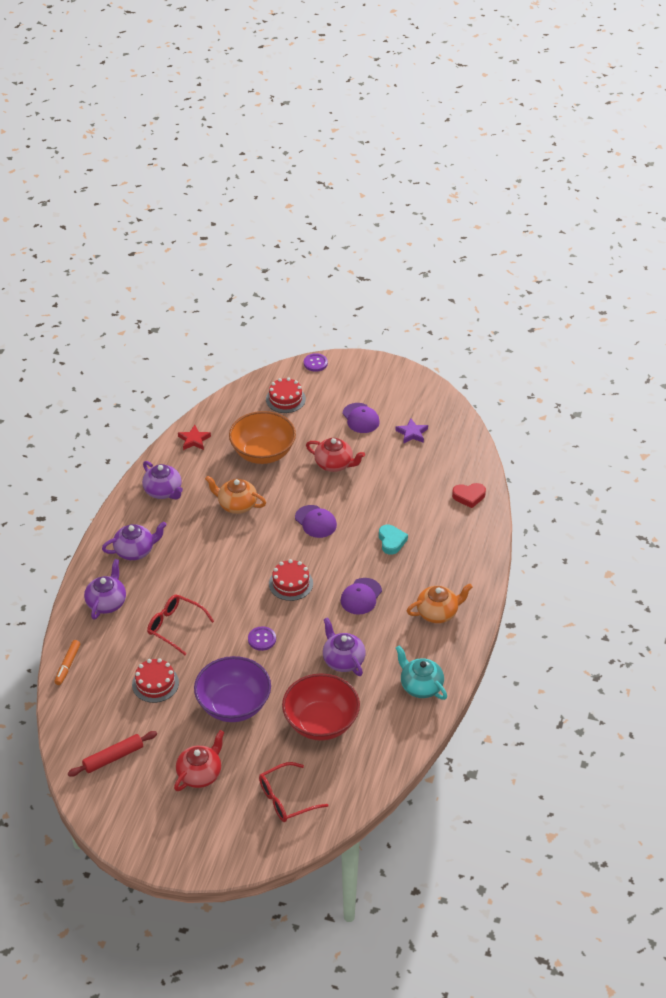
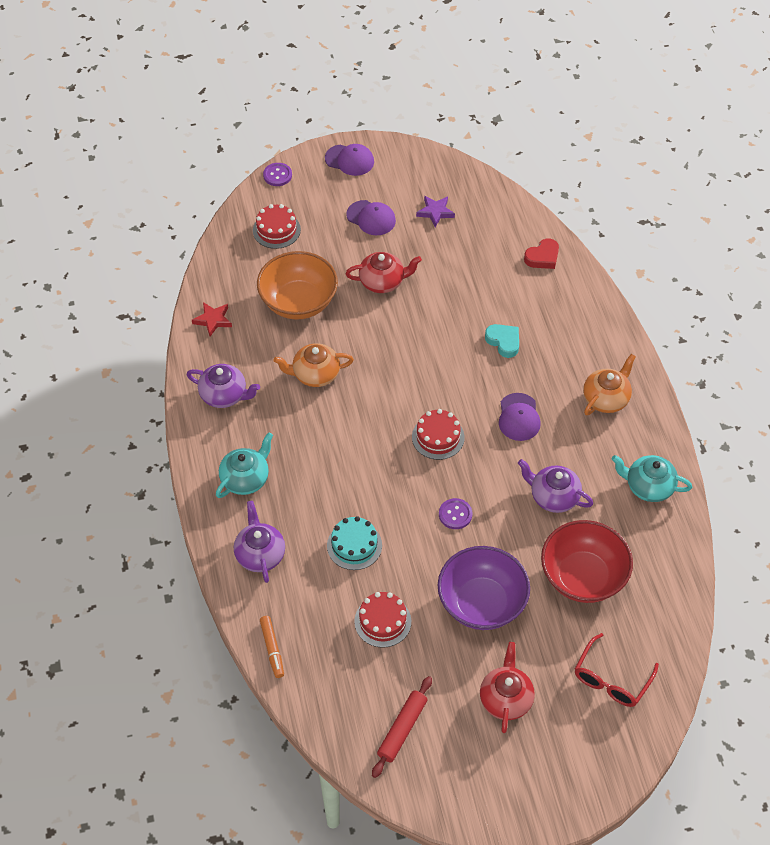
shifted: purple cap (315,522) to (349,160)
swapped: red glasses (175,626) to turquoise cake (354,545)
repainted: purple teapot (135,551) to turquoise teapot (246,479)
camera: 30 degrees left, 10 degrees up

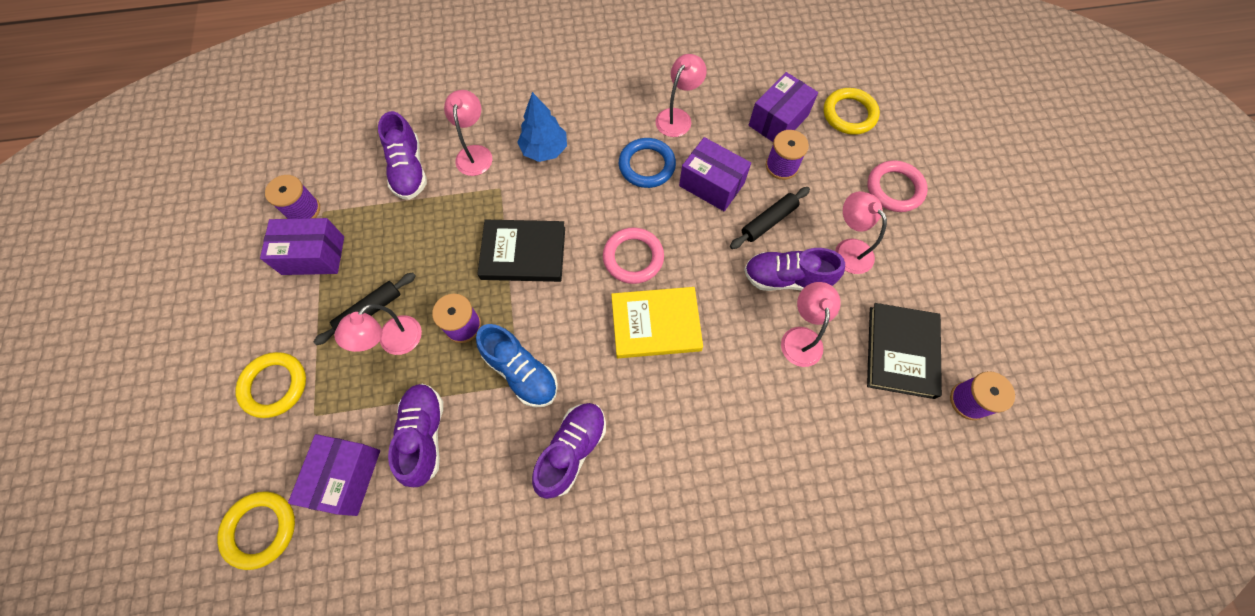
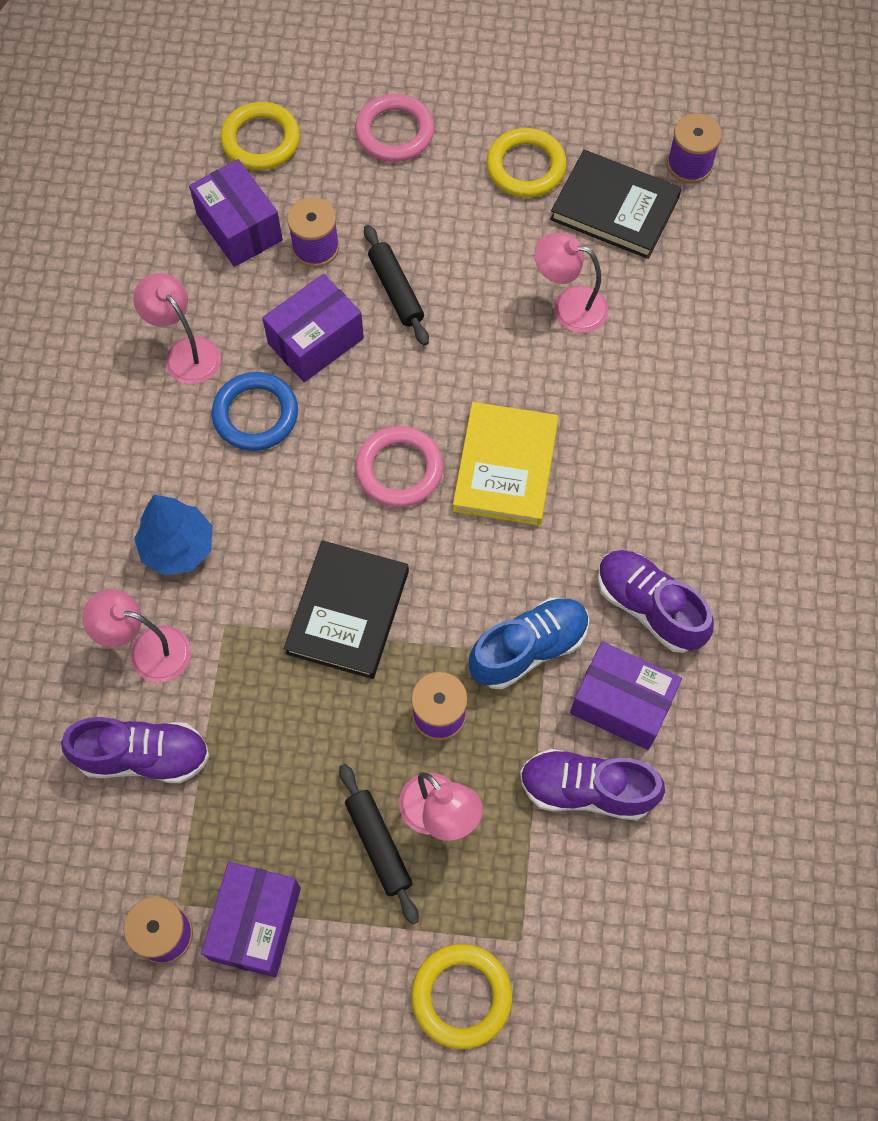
gone: purple shoe (786,278); pink lamp (848,249)
shifted: yellow ring (260,529) to (526,167); purple box (346,477) to (621,703)
camera: 75 degrees left, 0 degrees up

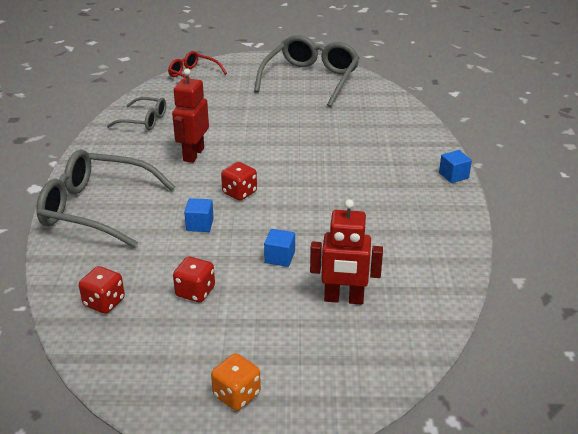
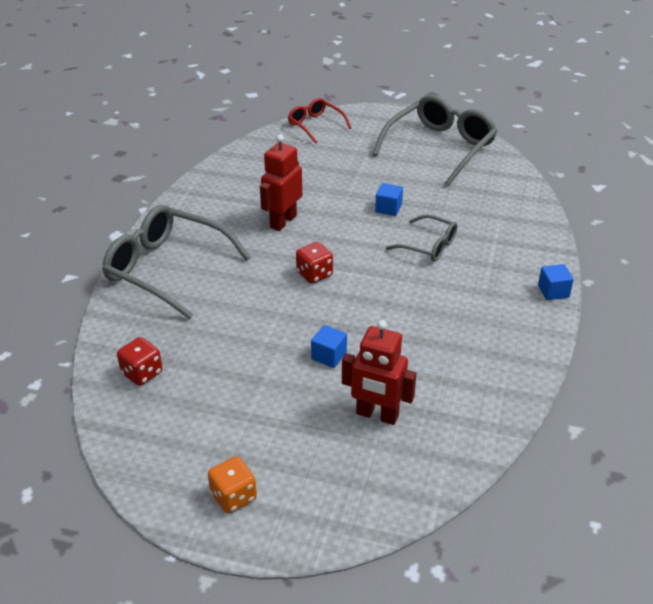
gone: red dice (195,292)
shifted: grey glasses (144,120) to (428,246); blue cube (200,224) to (388,208)
camera: 15 degrees right, 5 degrees up

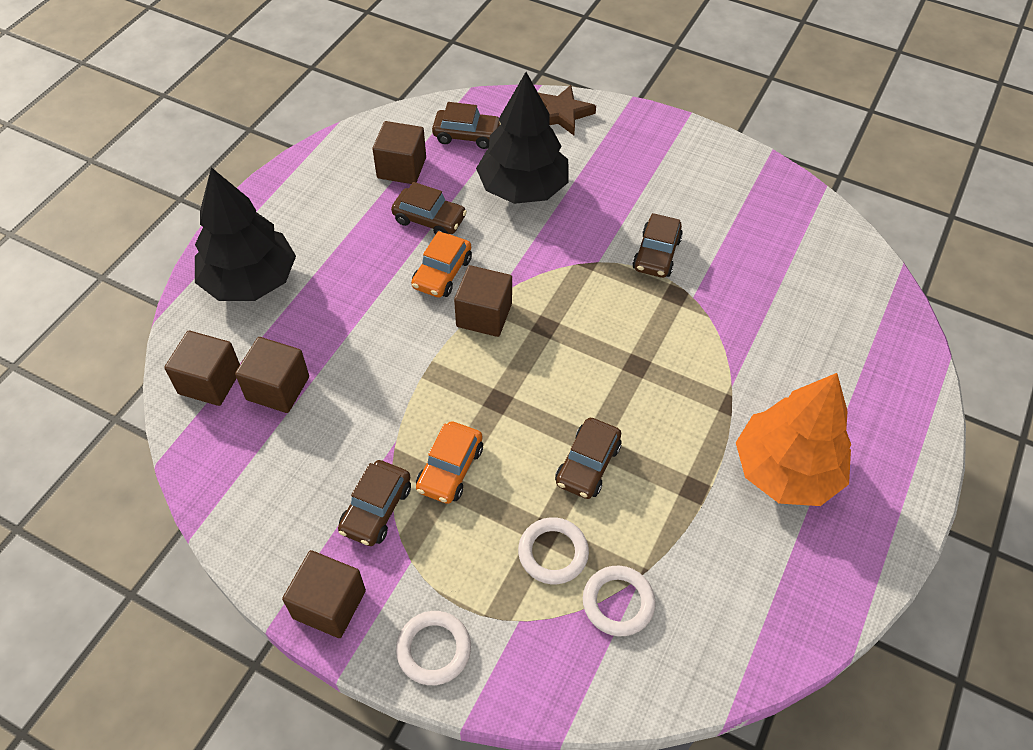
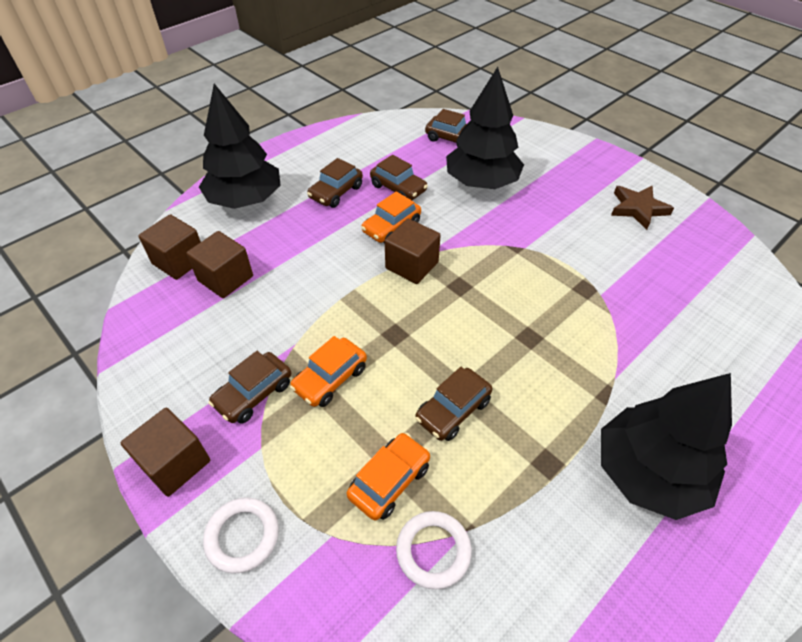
gone: brown cube (401,168)
shifted: brown star (562,113) to (638,209); brown car (656,254) to (336,192)
swapped: white ring (553,553) to orange car (389,481)
repainted: orange tree (785,470) to black tree (648,472)
camera: 20 degrees right, 5 degrees down

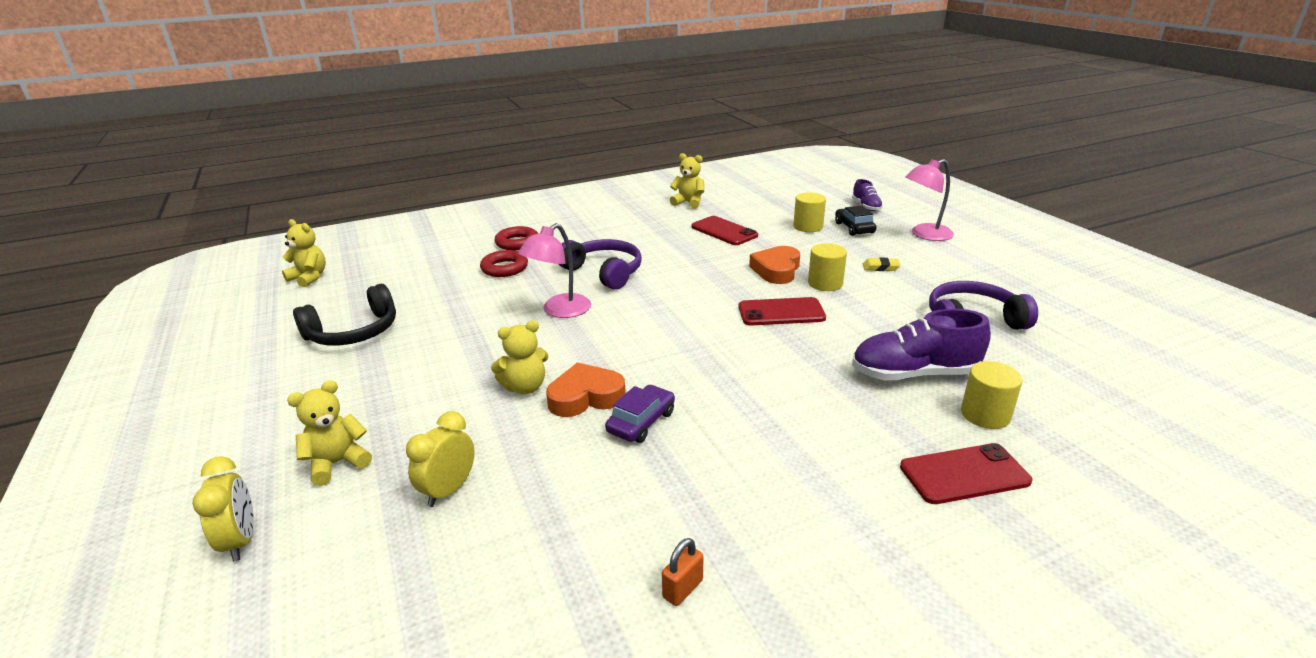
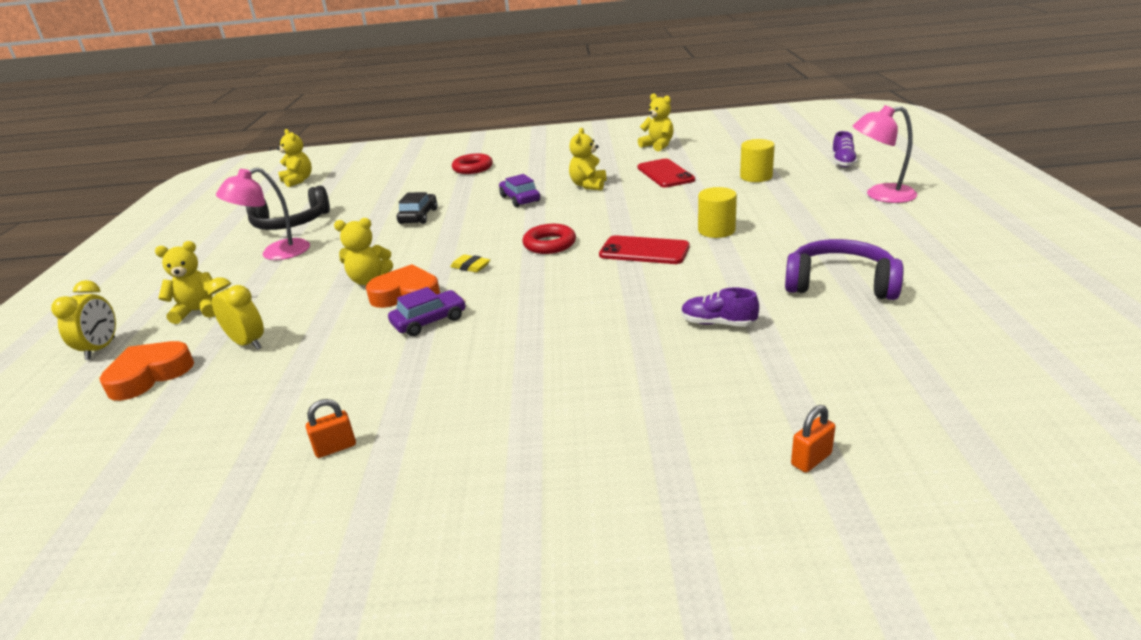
gone: red phone (964,474); yellow cylinder (985,415)
new: yellow teddy bear (588,185); orange padlock (811,459)
shifted: red ring (504,268) to (549,244); pink lamp (559,311) to (276,253); orange heart (776,270) to (149,375); black car (854,228) to (418,216); yellow eraser (880,267) to (470,267)
swapped: purple headphones (604,272) to purple car (520,199)
rotated: yellow clock (449,490) = (248,343) 75 degrees clockwise
scaled: purple shoe (914,374) = (718,323) x0.54
camera: 25 degrees right, 0 degrees up

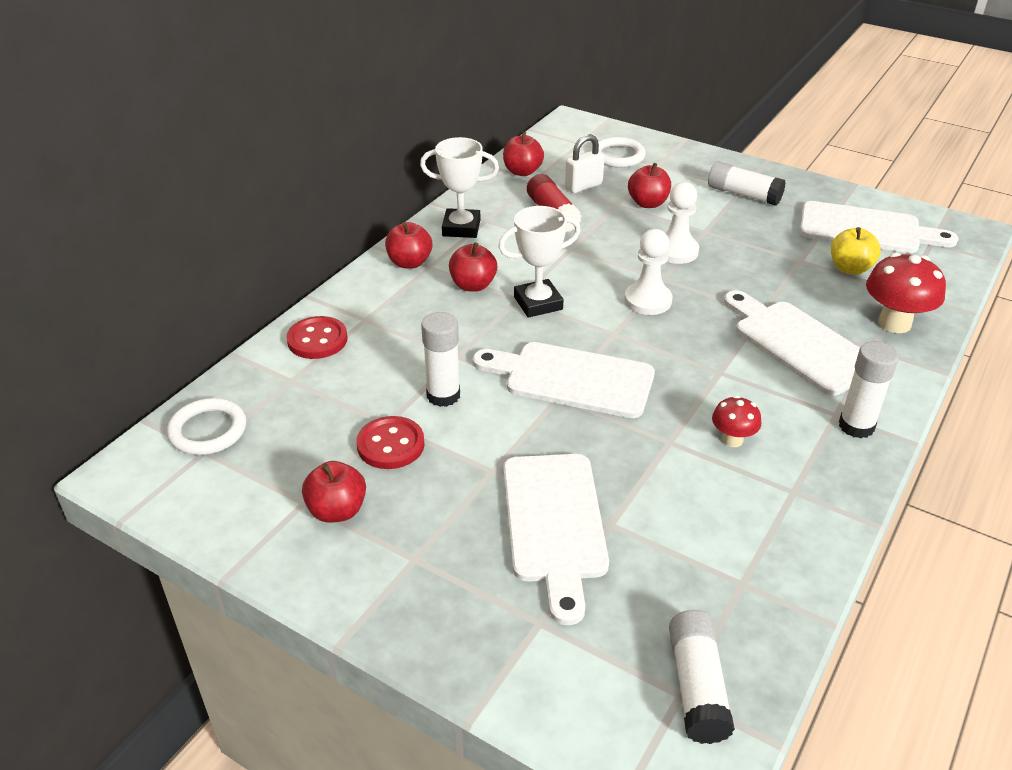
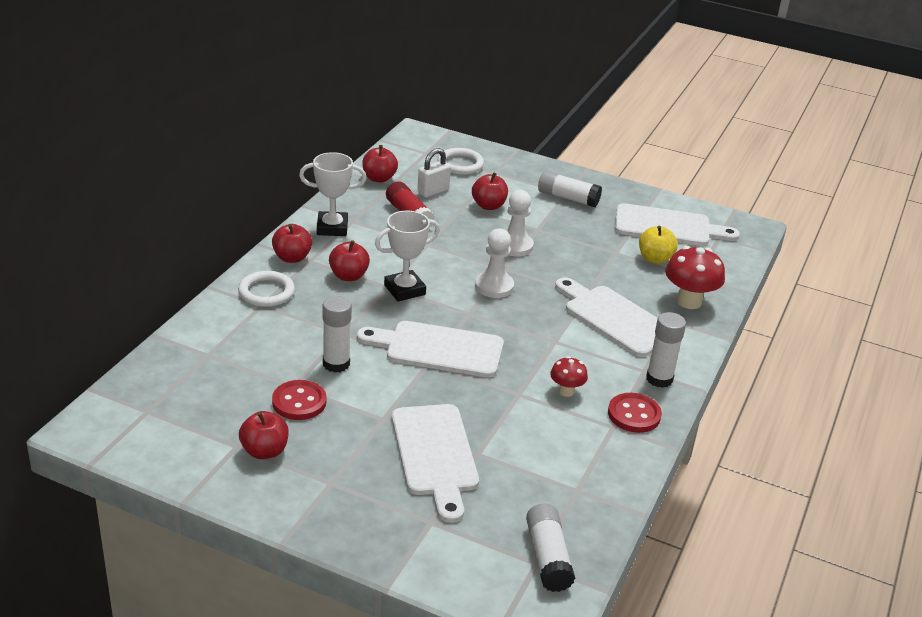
shifted: white ring (208,430) to (266,292); red button (317,340) to (634,415)
camera: 10 degrees left, 5 degrees down

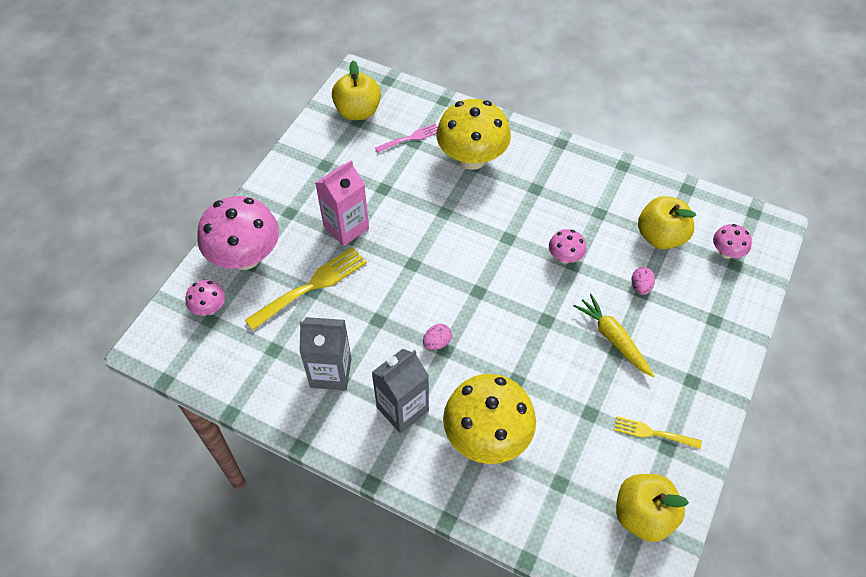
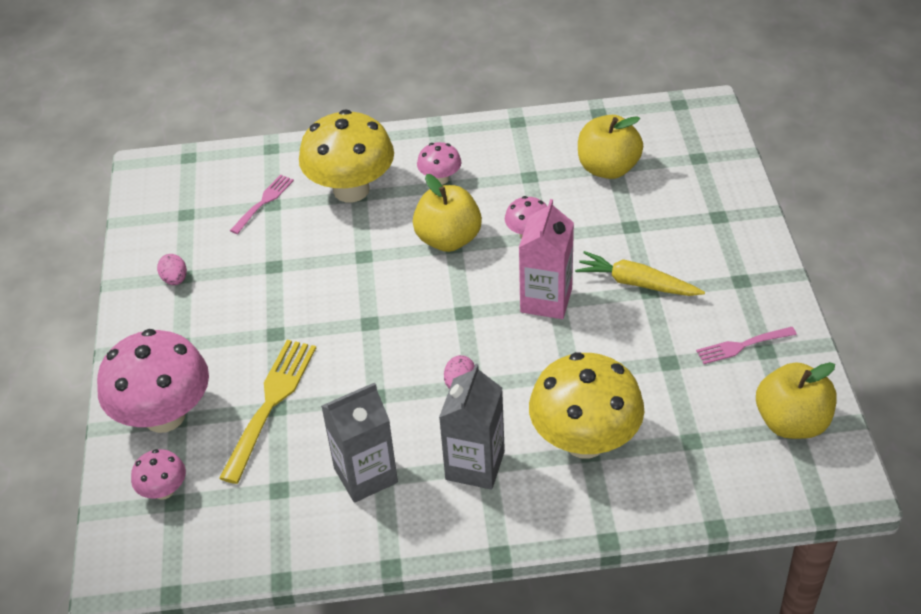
shifted: pink carton (346,227) to (546,300); yellow apple (358,112) to (448,239); pink egg (640,287) to (175,279); pink mushroom (726,252) to (440,179)
repainted: yellow fork (653,433) to pink fork (743,345)
camera: 30 degrees left, 10 degrees down

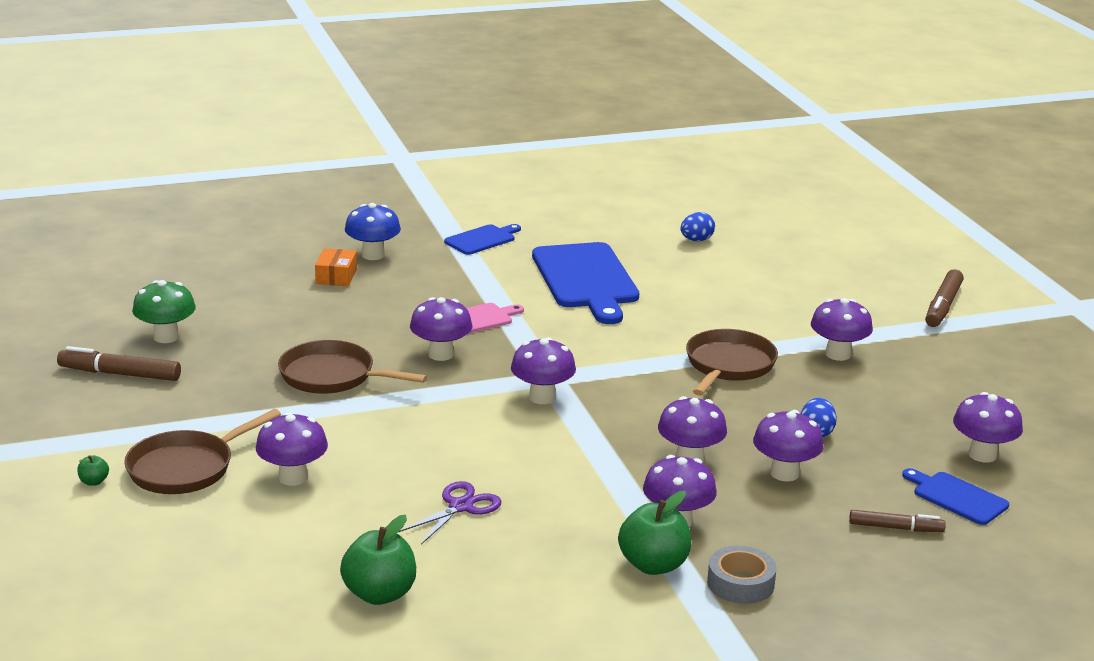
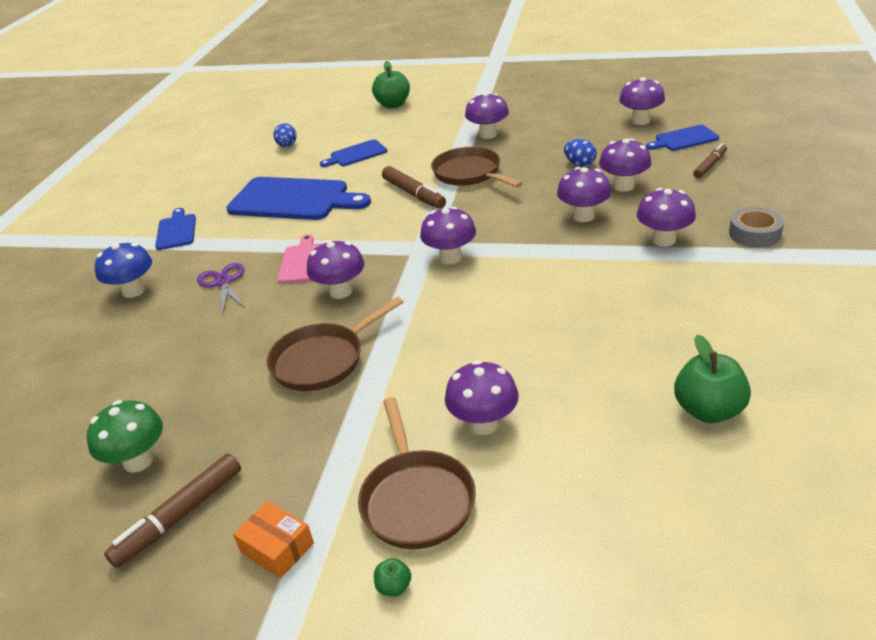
new: blue cutting board (356,154)
shifted: orange box (336,276) to (277,548); purple scissors (461,507) to (223,282); green apple (653,565) to (393,105); brown marker (943,306) to (414,194)
camera: 55 degrees left, 10 degrees up

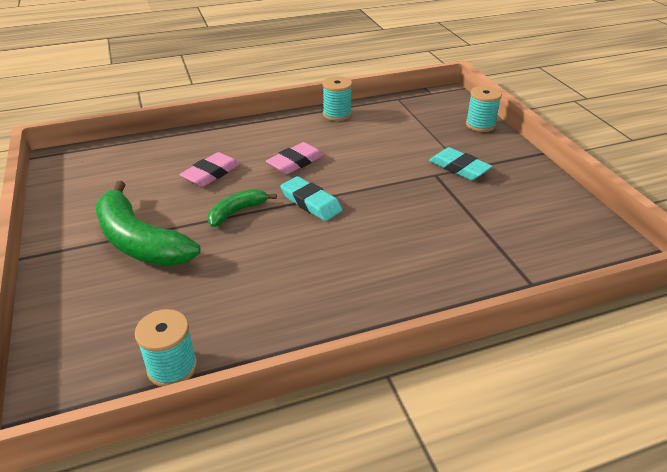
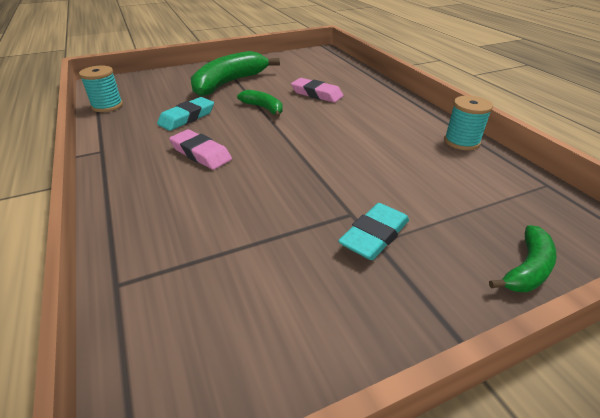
shifted: pink eraser (295,162) to (201,153); turquoise eraser (311,202) to (187,118)
swapped: turquoise spool (480,125) to green banana (527,269)
camera: 85 degrees right, 0 degrees up

